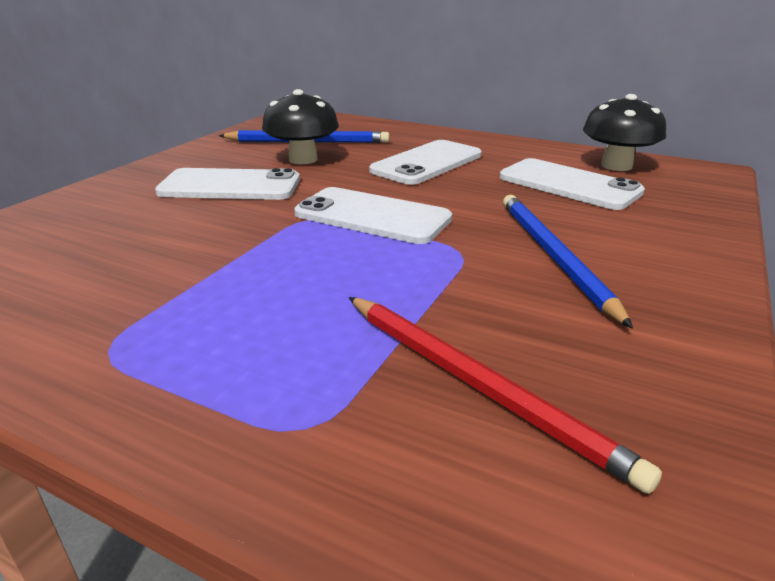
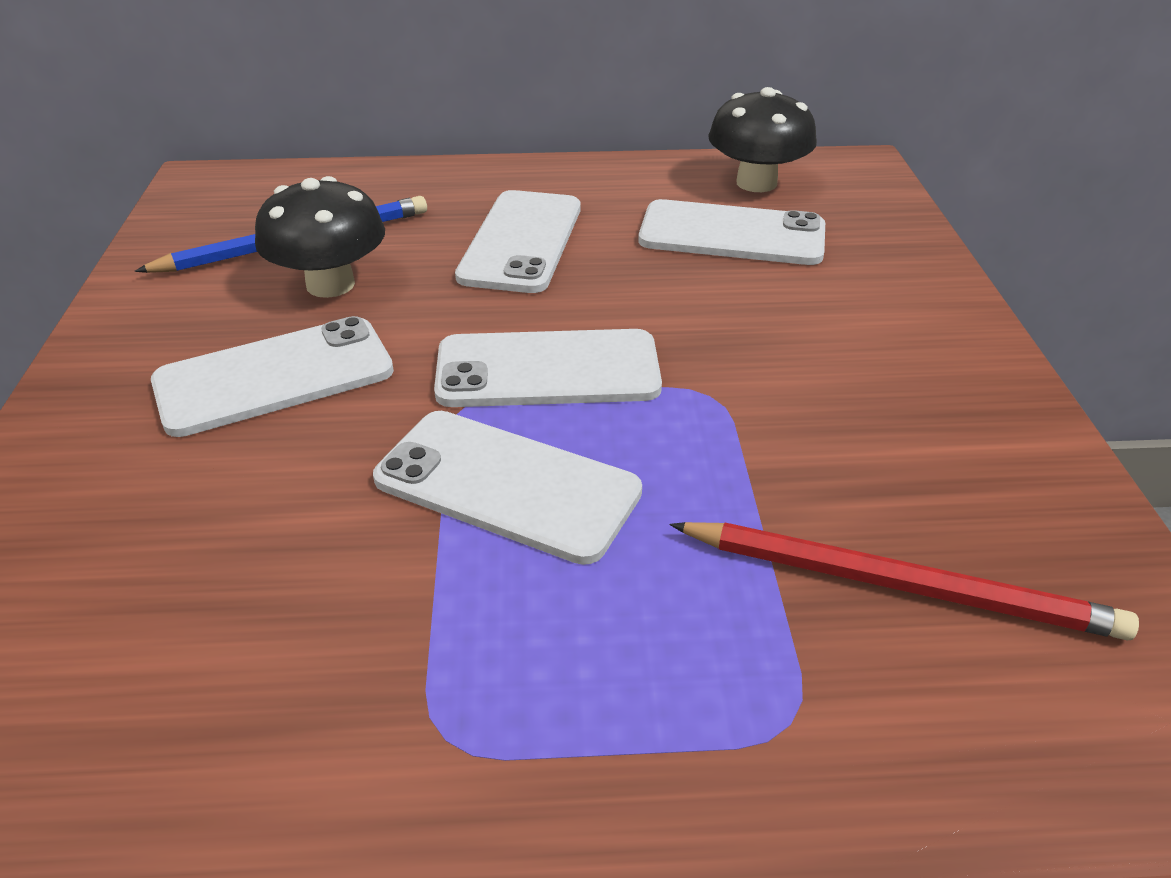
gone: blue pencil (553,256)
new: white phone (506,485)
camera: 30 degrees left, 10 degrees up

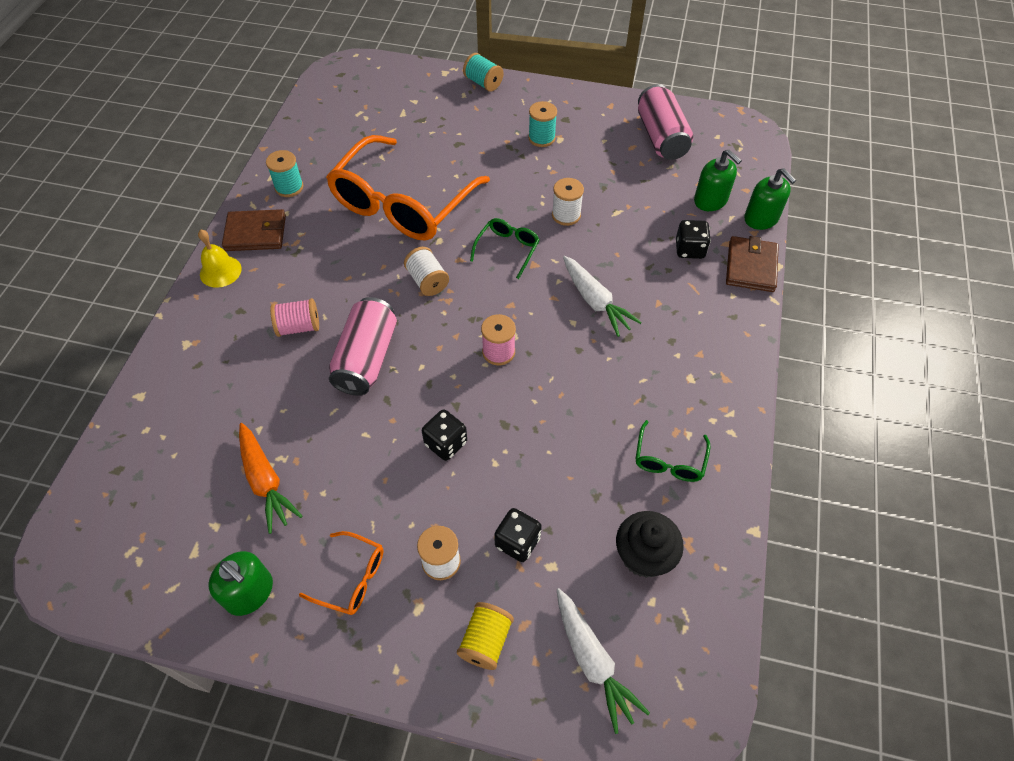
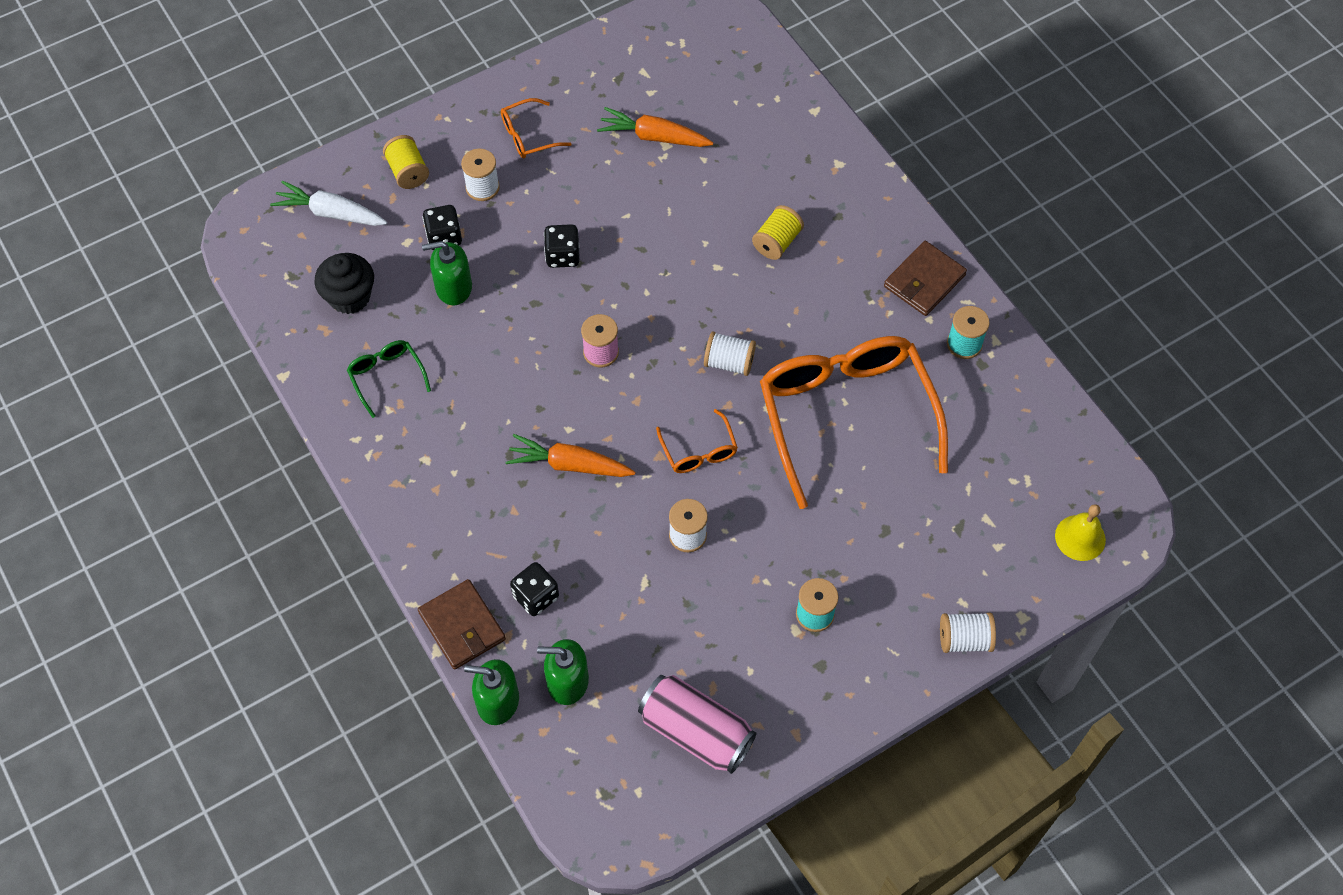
gone: pink can (366,358)
shifted: yellow bell (220,271) to (1080,537); green soap dispenser (249,592) to (453,287)
repainted: pink spool (299,327) to yellow spool (777,242); turquoise spool (483,83) to white spool (964,639); green glasses (507,249) to orange glasses (699,451); white carrot (595,301) to orange carrot (569,464)
camera: 135 degrees right, 5 degrees up

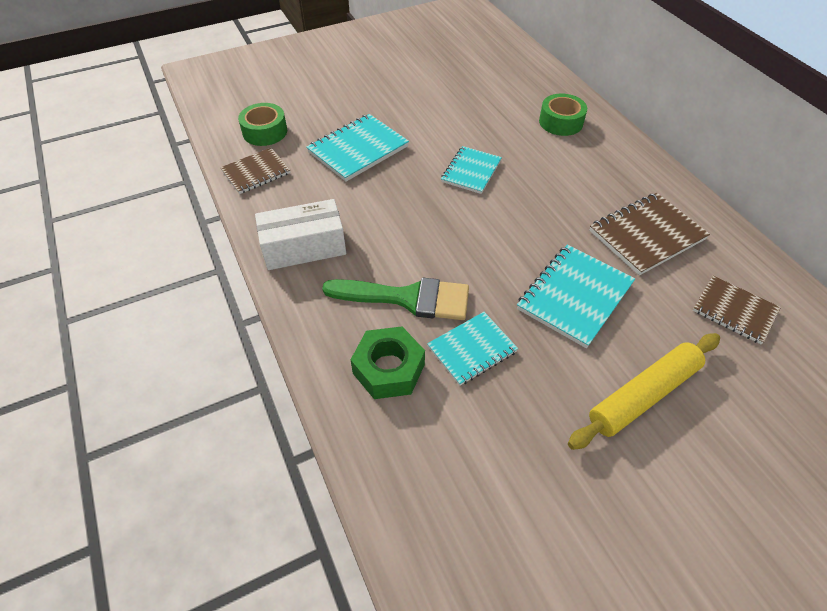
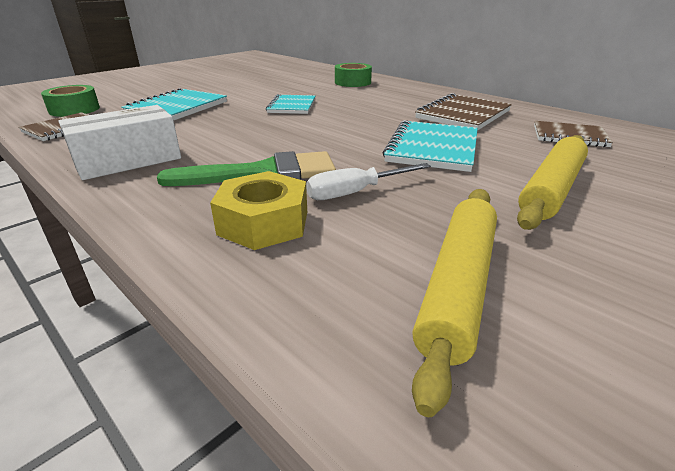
new: yellow rolling pin (458,286)
swapped: turquoise notebook (472,349) to white screwdriver (356,192)
repainted: green nut (388,369) to yellow nut (264,223)
camera: 20 degrees left, 20 degrees down

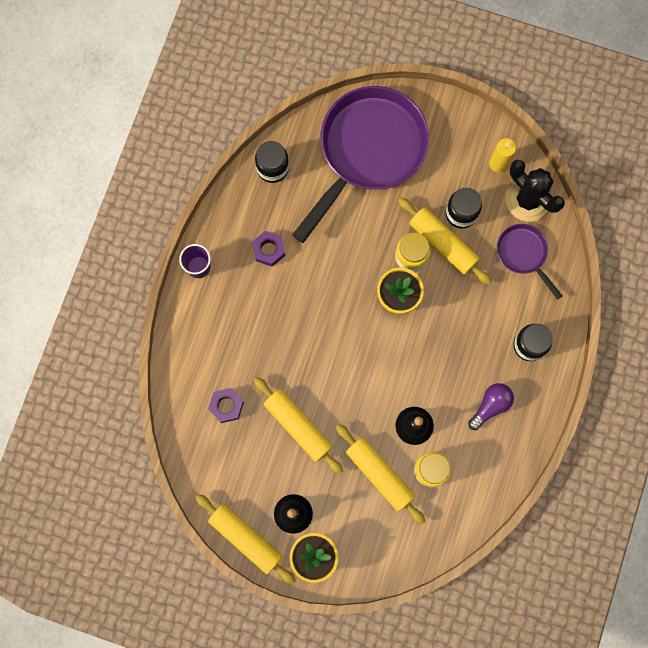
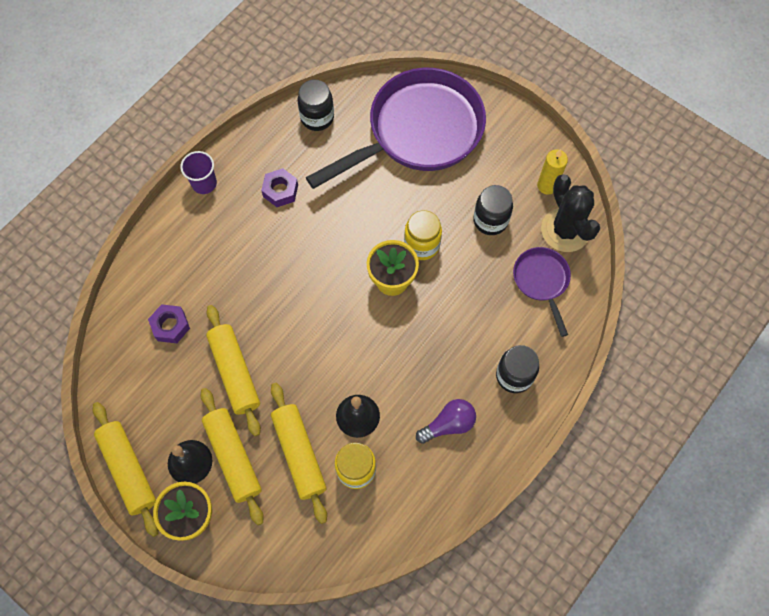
shifted: yellow rolling pin (443,243) to (233,457)
camera: 20 degrees right, 10 degrees down

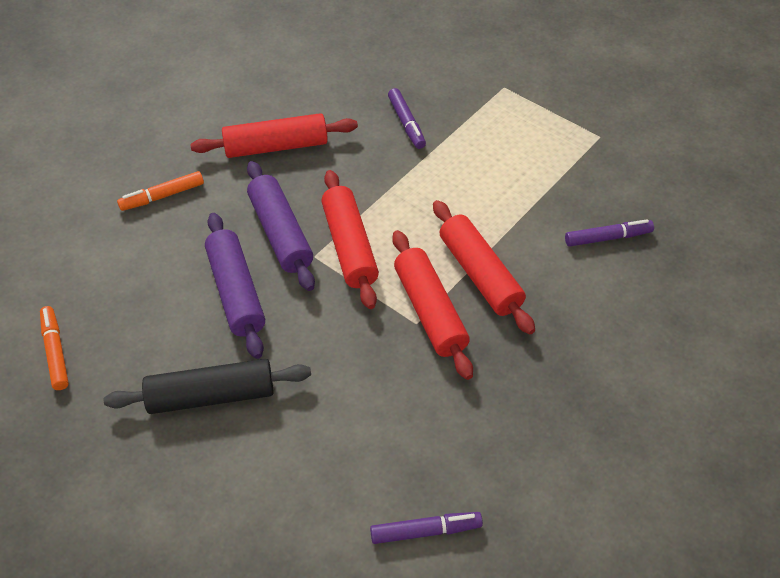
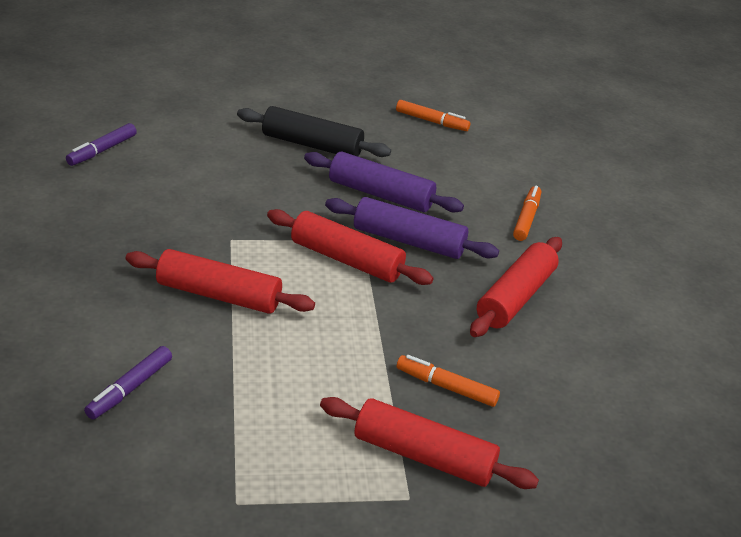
shifted: red rolling pin (429,311) to (423,456)
repainted: purple marker (406,123) to orange marker (446,387)
rotated: black rolling pin (211,396) = (312,145) 75 degrees clockwise
camera: 130 degrees right, 15 degrees down

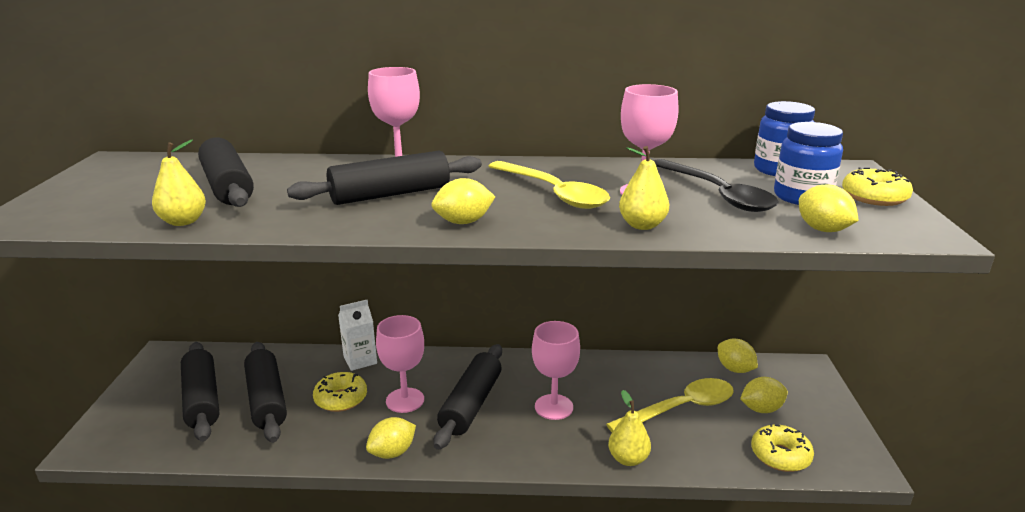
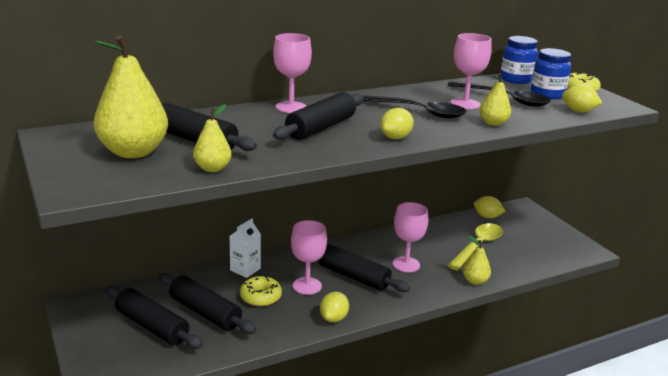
gone: yellow lemon (761,409); yellow donut (780,455)
new: yellow pear (133,152)
repainted: yellow spoon (553,193) to black spoon (418,112)
rotated: black rolling pin (471,404) = (353,276) 45 degrees counterclockwise
camera: 30 degrees left, 0 degrees up

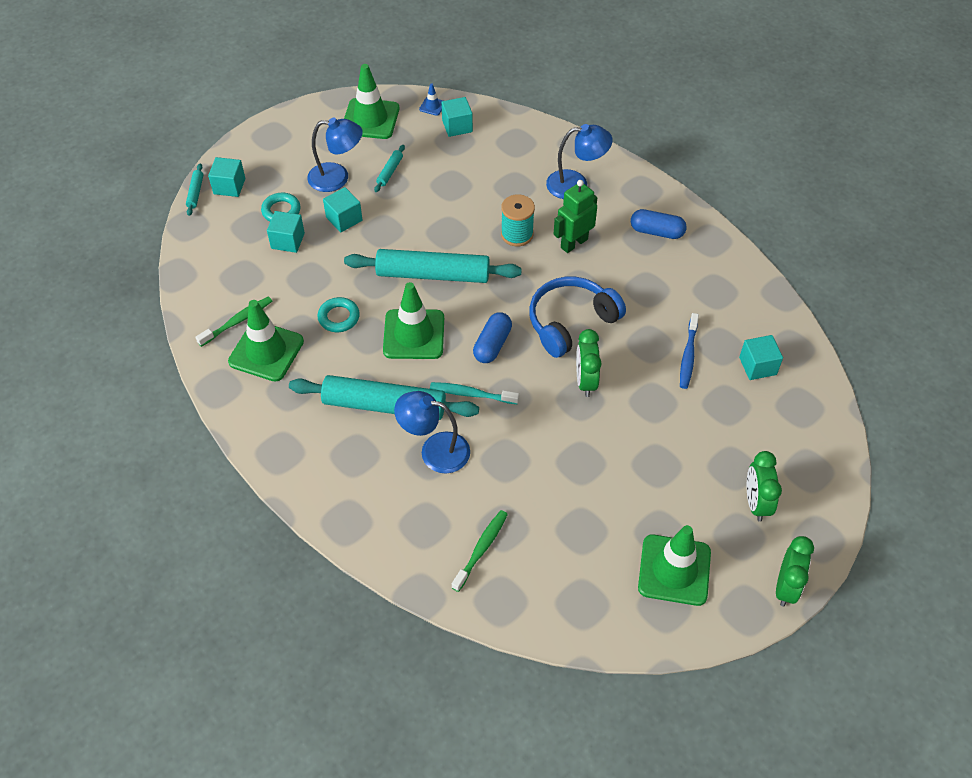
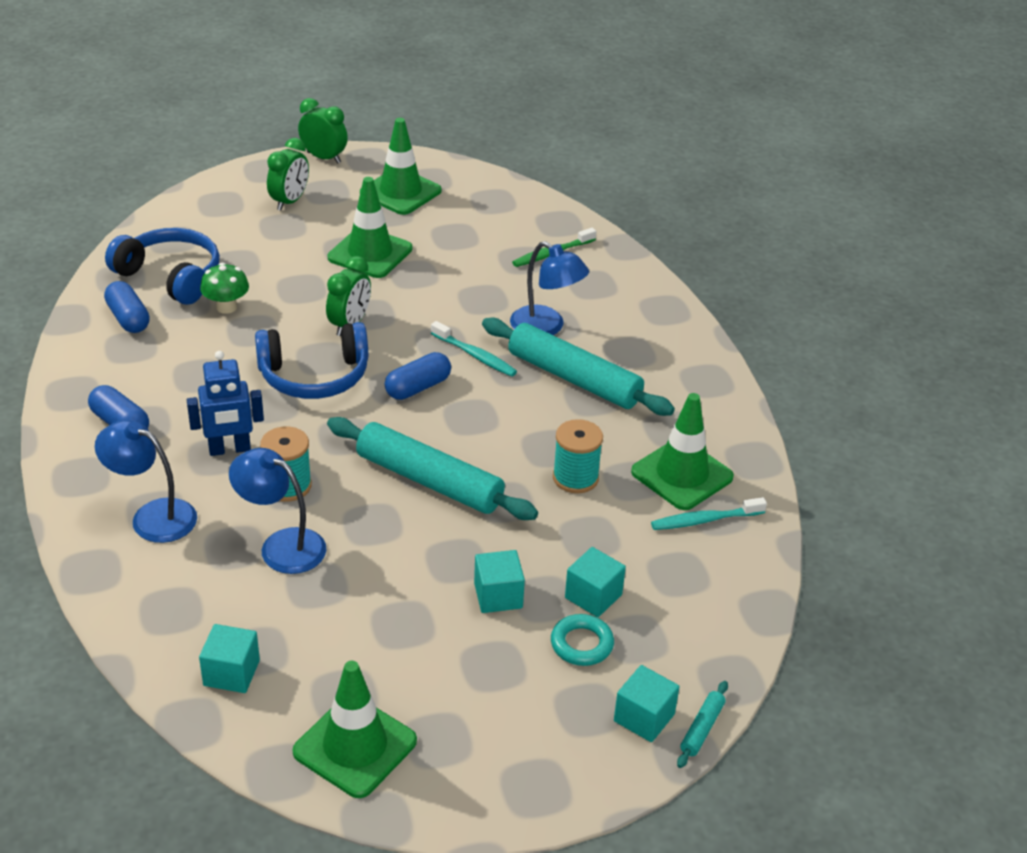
gone: turquoise rolling pin (390,171); blue traffic cone (432,106)
new: blue capsule (128,318)
shifted: blue lamp (337,178) to (281,545); green traffic cone (414,334) to (370,253)
swapped: turquoise ring (339,317) to turquoise spool (575,478); blue toothbrush (688,356) to green mushroom (226,307); turquoise cube (757,366) to blue headphones (170,276)
repainted: green toothbrush (237,321) to turquoise toothbrush (704,520); green robot (574,243) to blue robot (229,449)
rotated: green clock (786,587) = (324,158) 75 degrees clockwise
camera: 155 degrees left, 15 degrees down

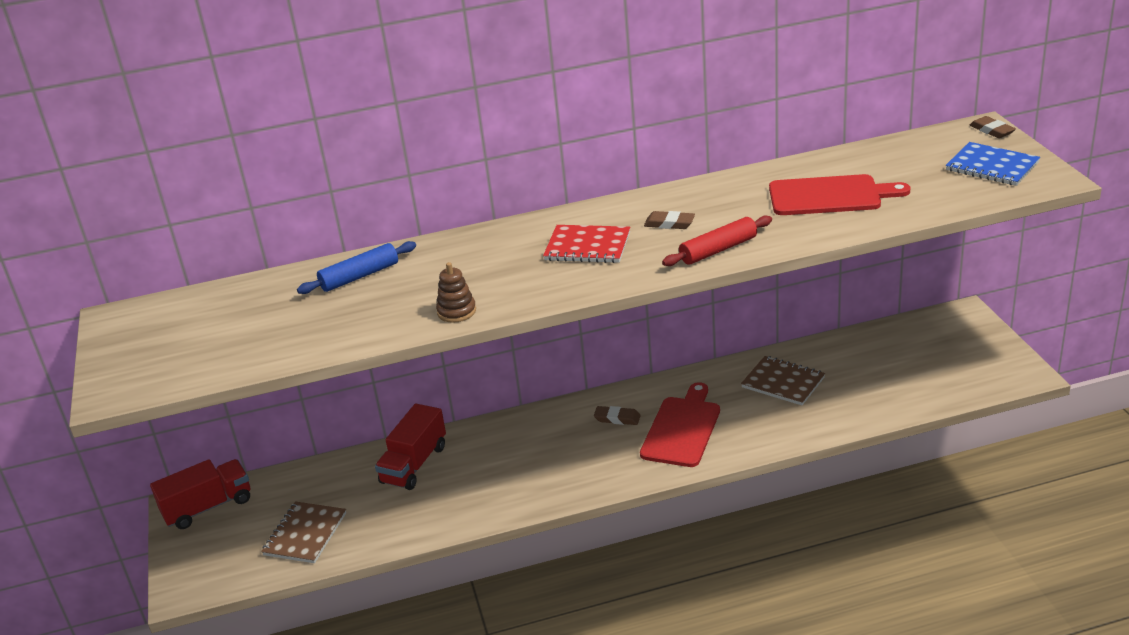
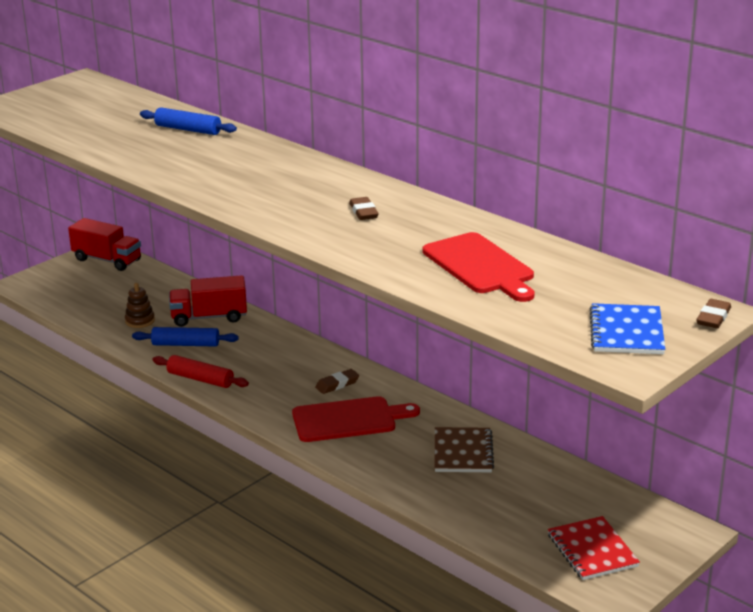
gone: brown notebook (305,534)
new: blue rolling pin (185,344)
shifted: brown stacking toy (456,311) to (140,321); red notebook (587,246) to (592,550); red rolling pin (718,250) to (200,379)
rotated: brown eraser (617,418) = (337,384) 75 degrees clockwise
camera: 55 degrees right, 5 degrees down

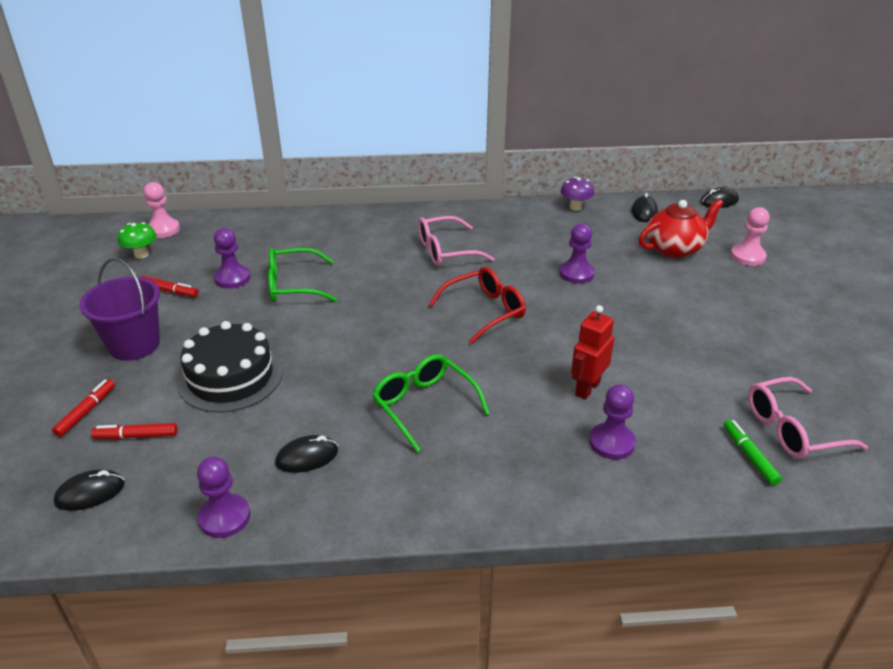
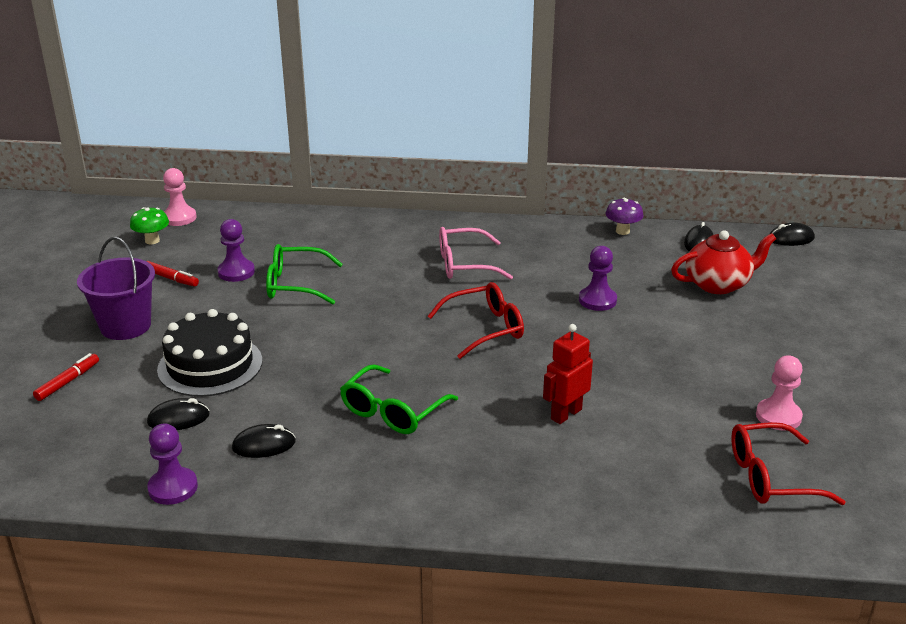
gone: red marker (136,436); purple pawn (611,442); green marker (749,456)
shifted: black mouse (90,493) to (178,419); pink pawn (747,256) to (778,416)
repainted: pink glasses (792,429) to red glasses (770,477)
rotated: green glasses (424,405) = (392,411) 120 degrees counterclockwise
camera: 10 degrees right, 5 degrees down

